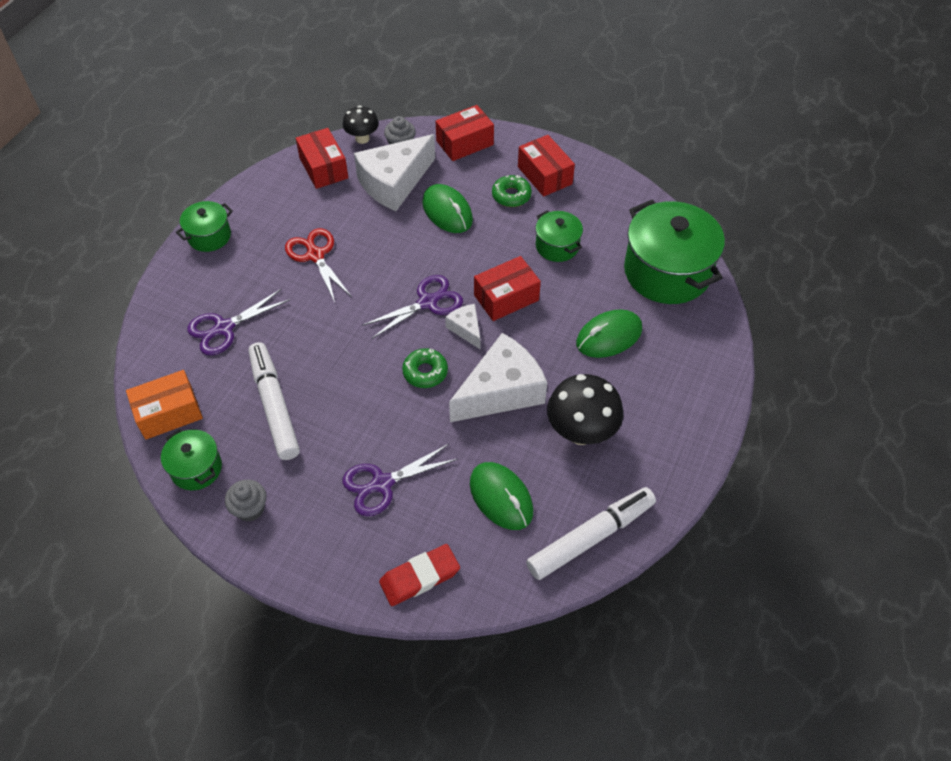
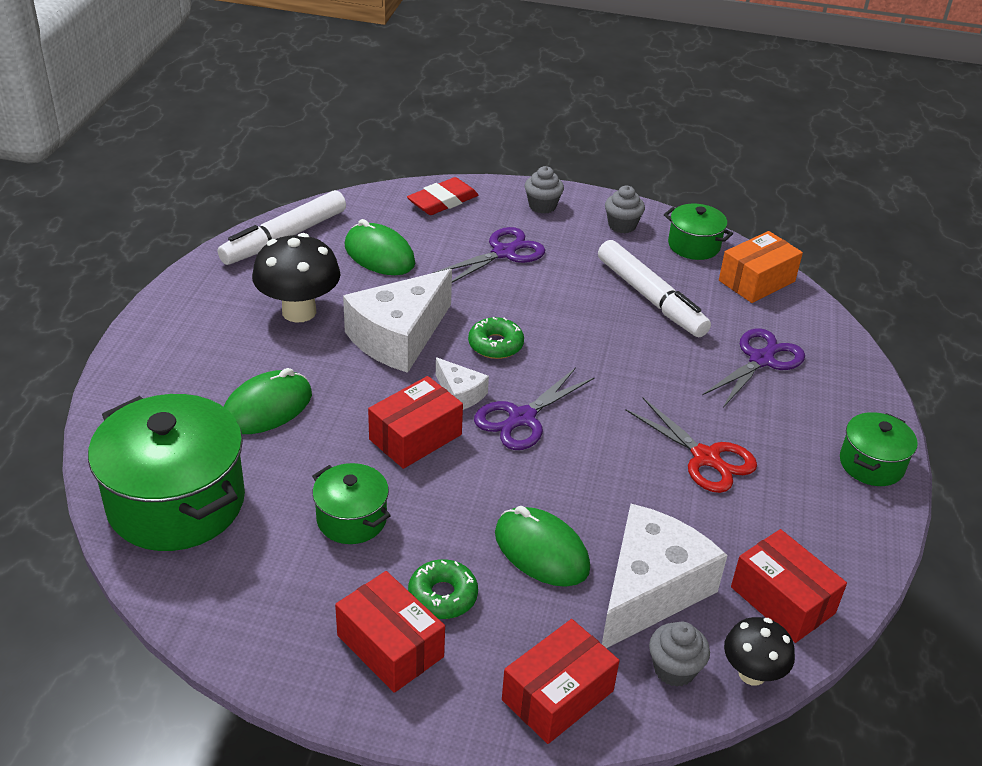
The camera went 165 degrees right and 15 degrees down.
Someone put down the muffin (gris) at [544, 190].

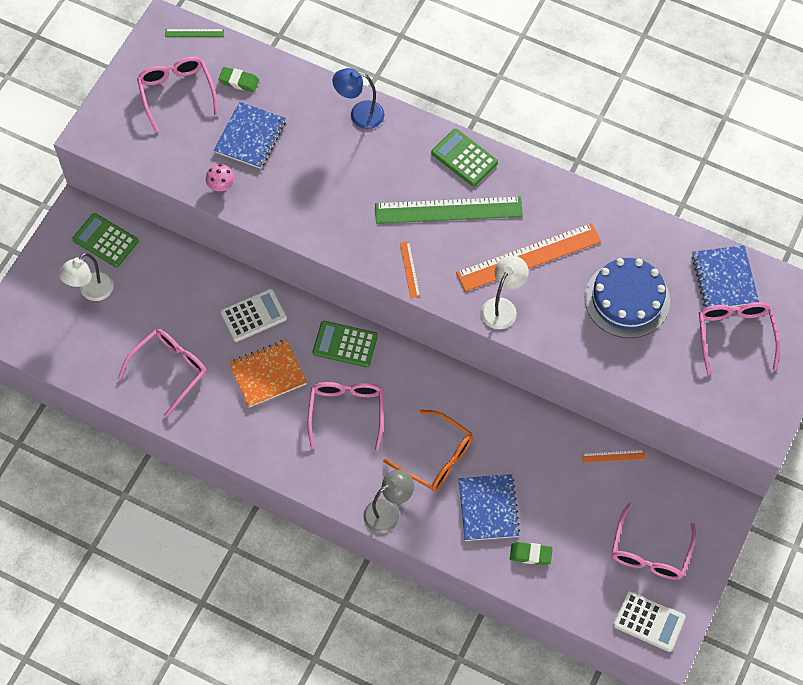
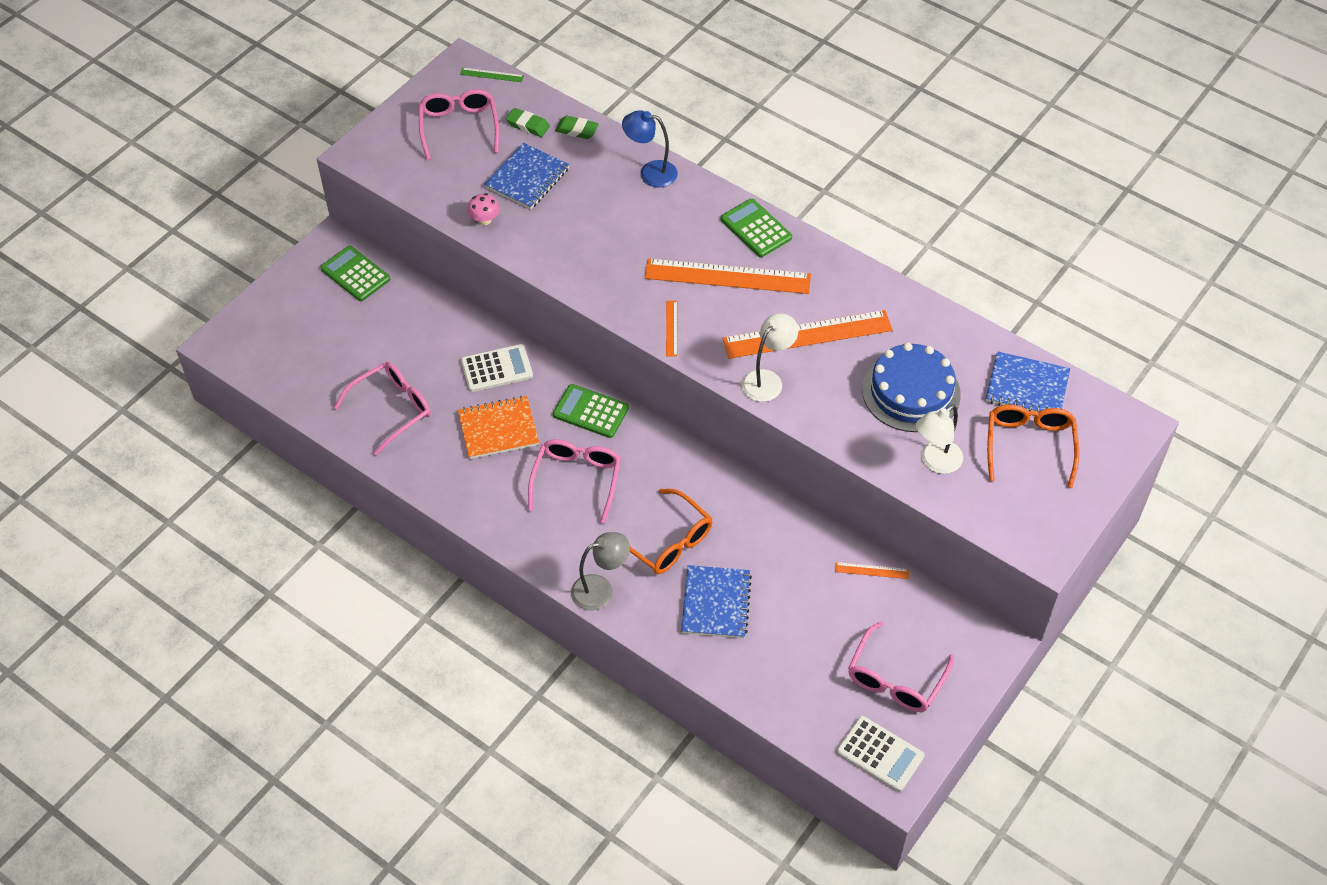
The camera went 10 degrees right and 10 degrees down.
Someone carried the lampe (blanc) from [86, 277] to [939, 439].
Someone repainted the règle (vert) at [449, 210], which became the règle (orange) at [727, 276].
Someone carried the gomme (vert) from [531, 553] to [577, 127].
Someone rotated the carnet (bleu) at [725, 276] by 75 degrees counterclockwise.
Someone repainted the lunettes (rose) at [739, 338], which became the lunettes (orange) at [1033, 446].

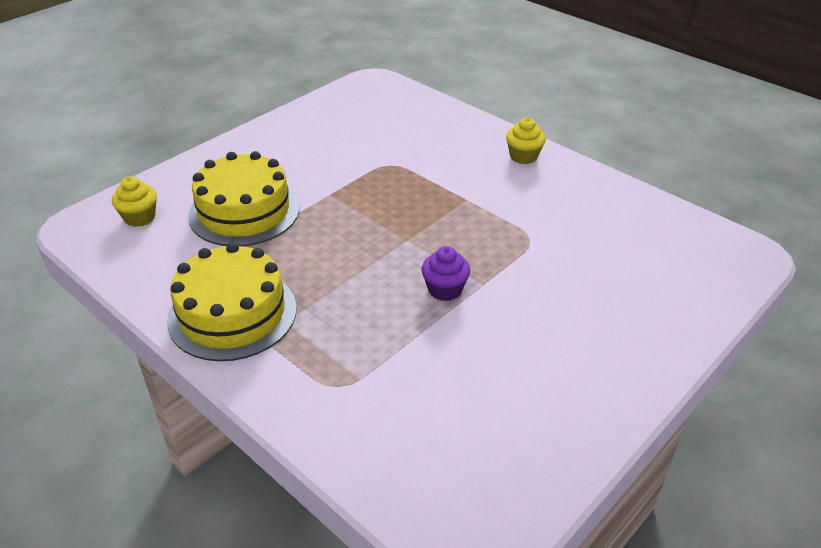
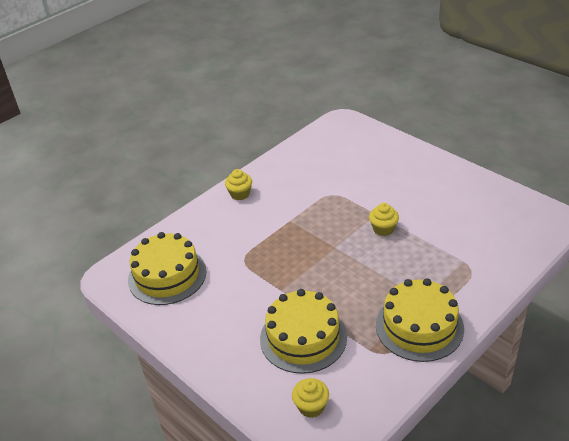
The camera went 85 degrees left and 0 degrees up.
Someone repainted the muffin (violet) at [446, 273], which became the muffin (jaune) at [384, 219].
Someone put down the gâteau (jaune) at [167, 268].

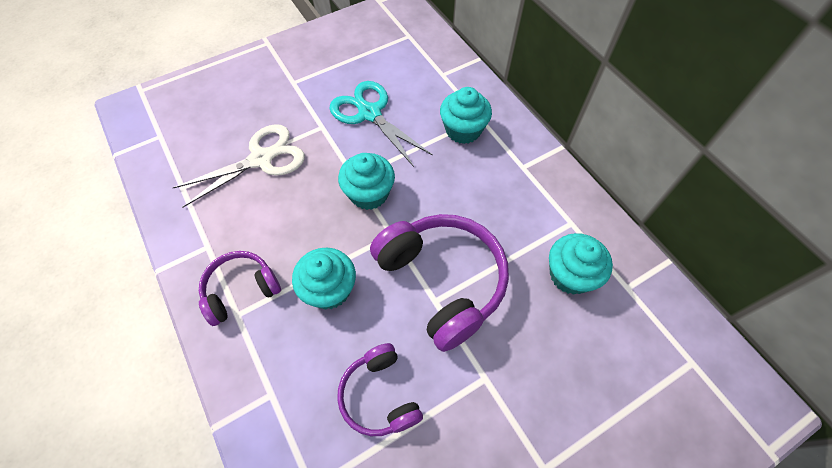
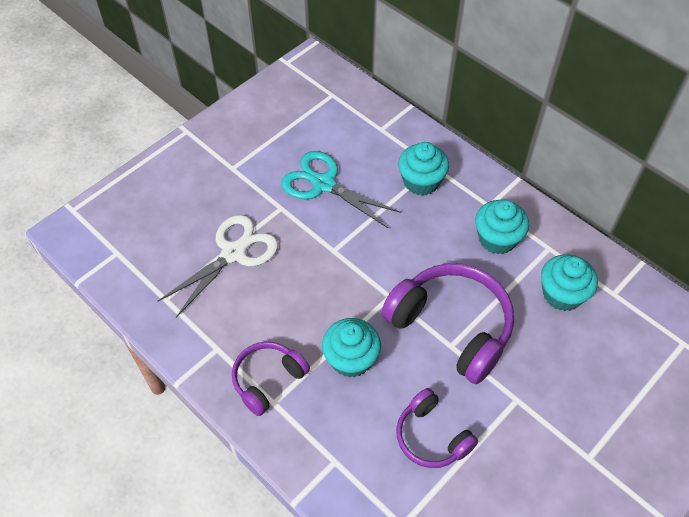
The camera went 15 degrees left and 5 degrees down.
Someone carried the muffin (turquoise) from [366, 181] to [502, 227].

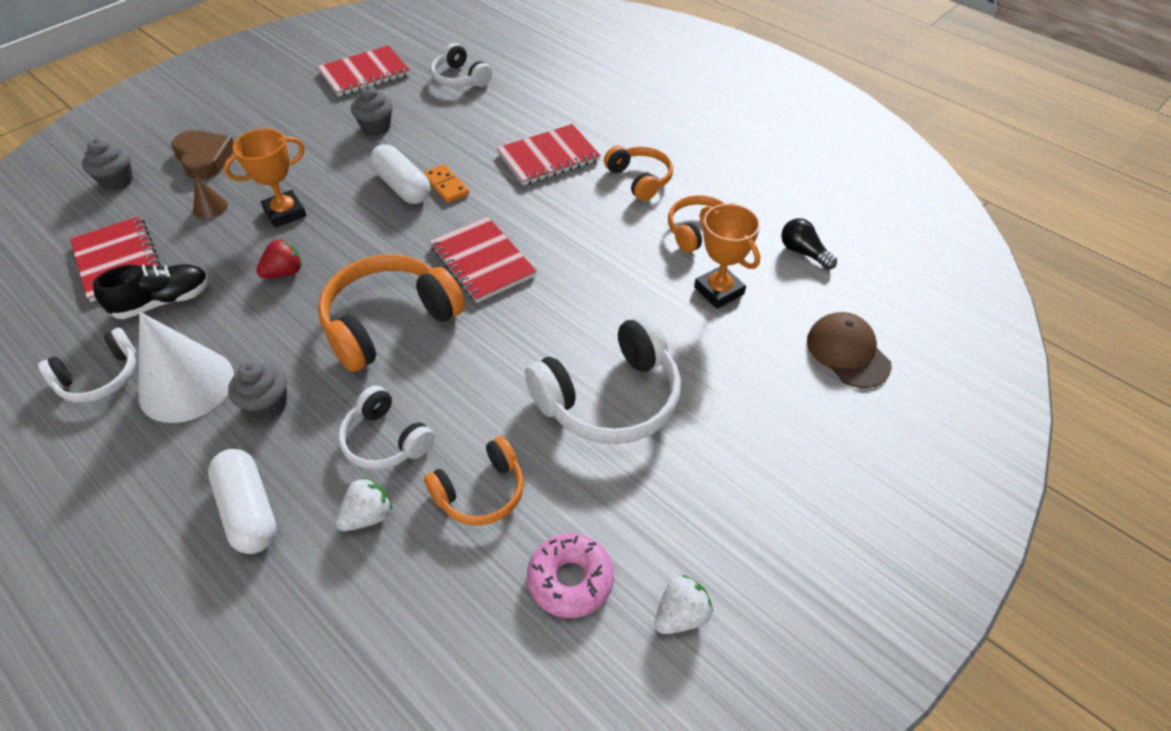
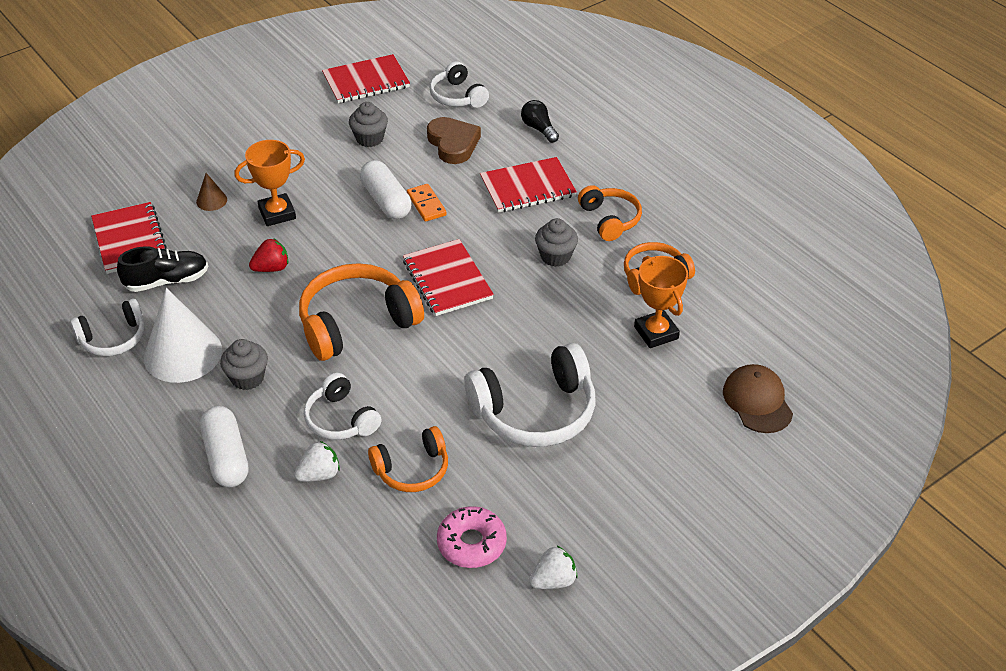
The camera went 10 degrees right and 5 degrees down.
Someone carried the muffin (gris) from [107, 164] to [556, 242].
Someone carried the cœur (marron) from [202, 154] to [454, 140].
Someone carried the ampoule (noir) from [809, 244] to [540, 121].

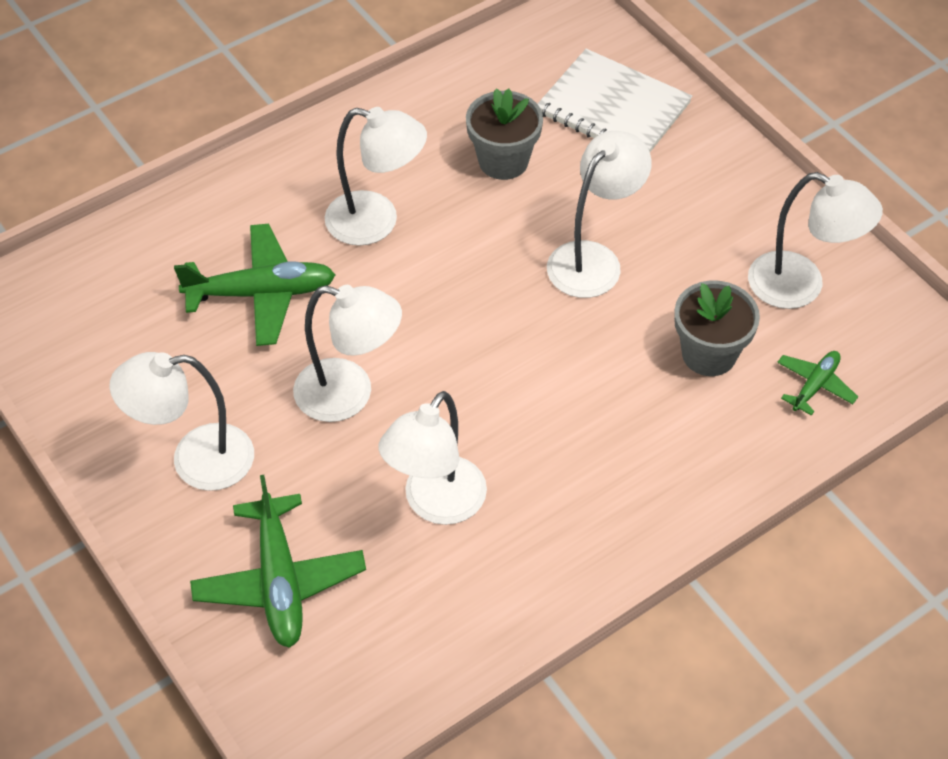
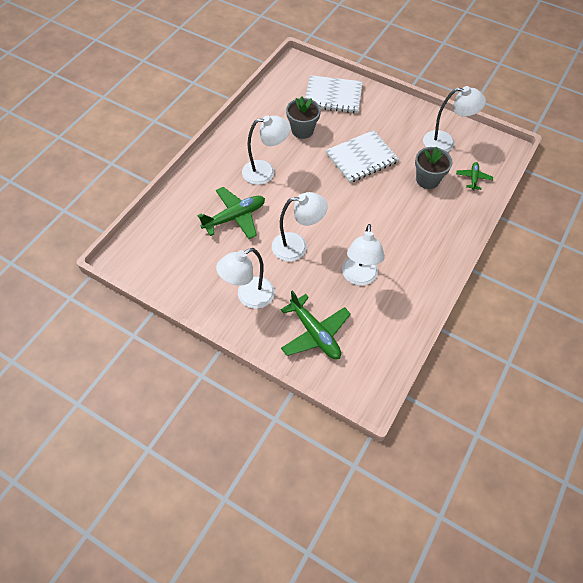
The camera went 25 degrees left and 5 degrees up.
Someone swapped the lampe (blanc) at [599, 214] for the carnet (blanc) at [362, 156].

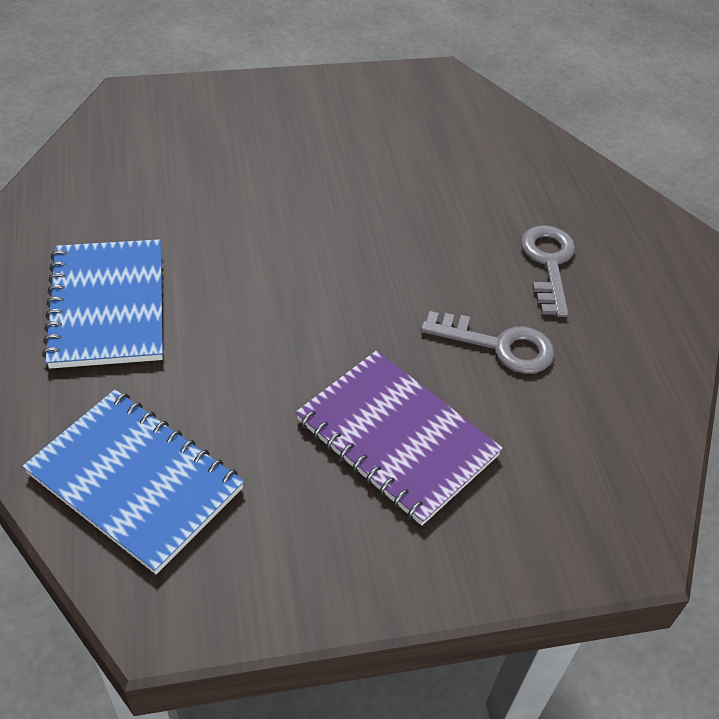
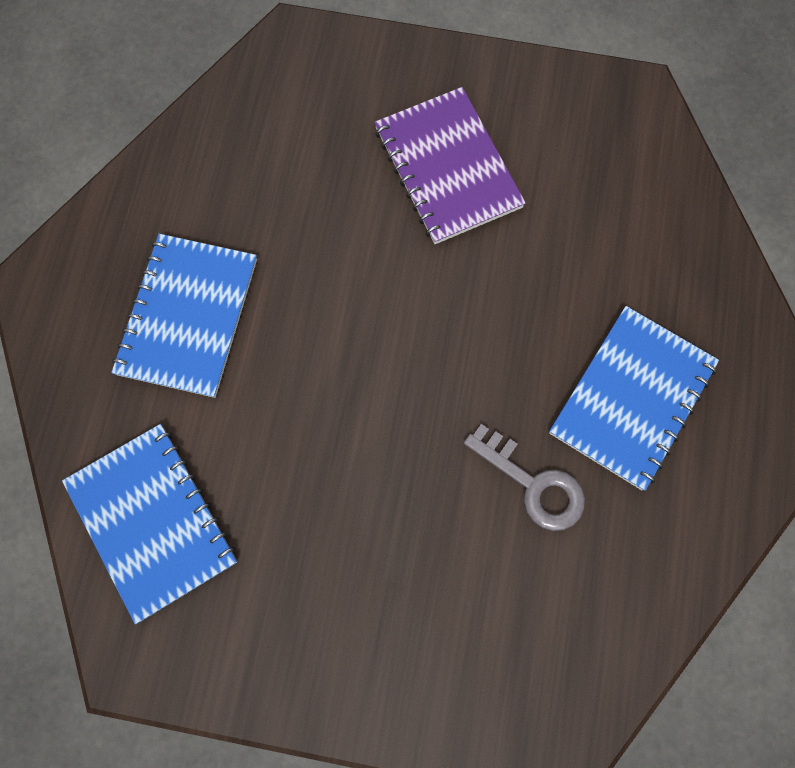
The camera went 25 degrees right and 25 degrees up.
Someone carried the carnet (violet) from [399, 438] to [450, 165].
Someone swapped the clé (gris) at [548, 271] for the carnet (bleu) at [634, 398].

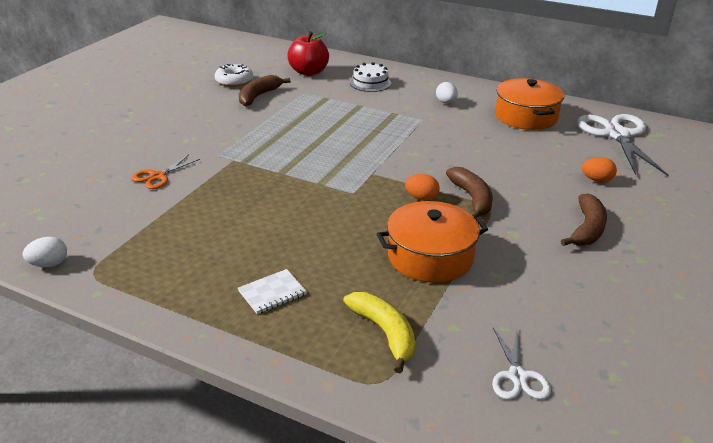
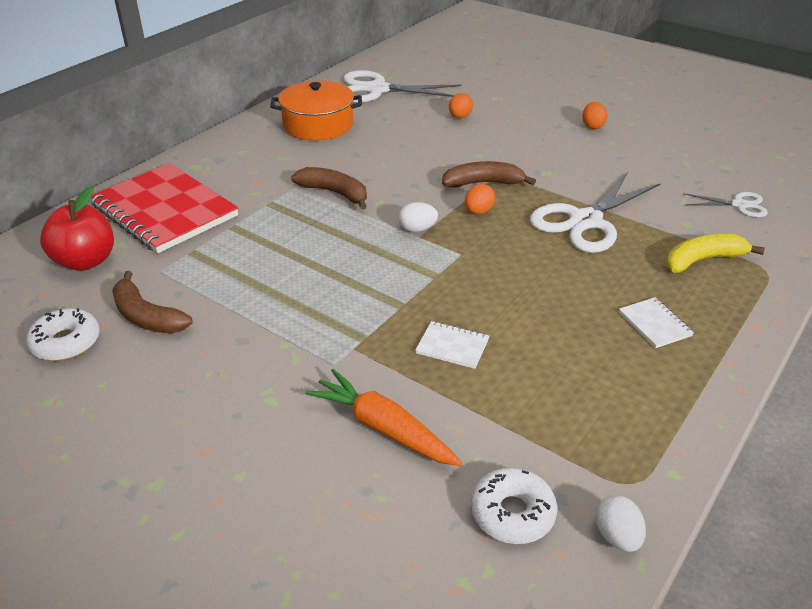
The camera went 80 degrees left and 5 degrees up.
Someone swapped the ciseaux (orange) at [166, 172] for the carotte (orange) at [384, 417].
Someone swapped the gâteau (blanc) at [370, 77] for the carnet (rouge) at [164, 208].
Someone swapped the marmite (orange) at [432, 242] for the ciseaux (blanc) at [595, 212].
Someone carried the œuf (blanc) from [447, 93] to [418, 217].
Someone carried the banane (marron) from [584, 219] to [329, 188].
Someone put down the carnet (blanc) at [452, 345].
Someone put down the beignet (blanc) at [514, 506].
Someone put down the œuf (orange) at [594, 115].

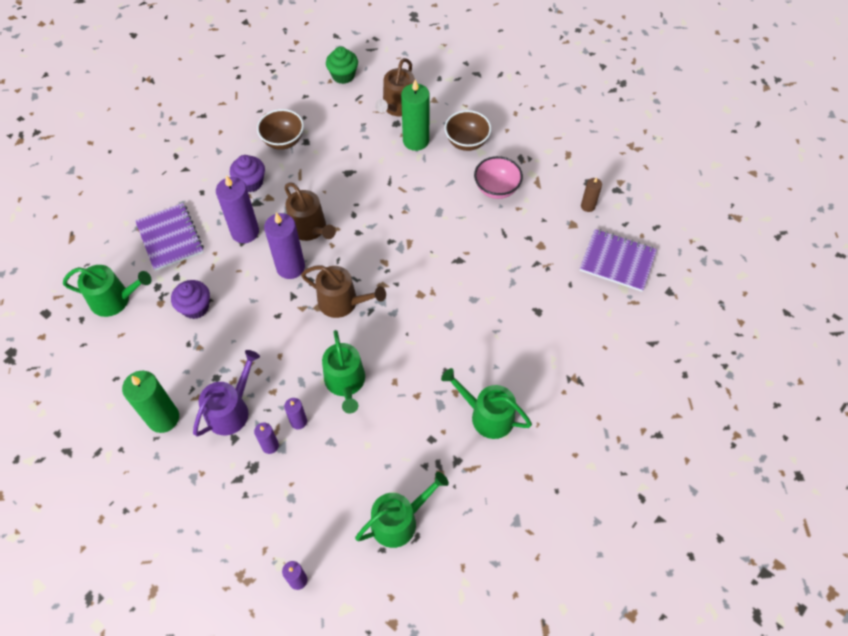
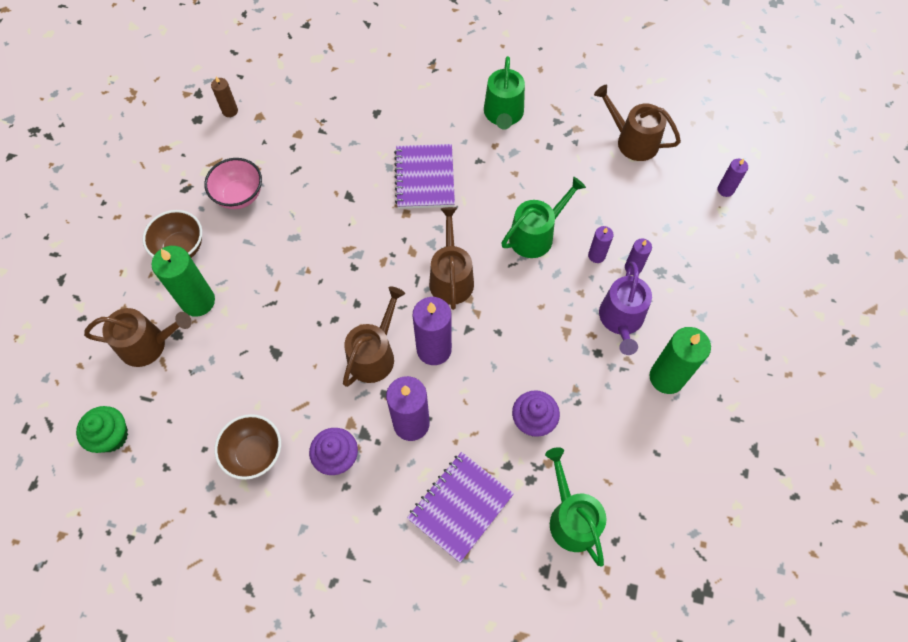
The camera went 115 degrees left and 5 degrees up.
Someone rotated the arrosoir (violet) at [226, 393] by 90 degrees counterclockwise.
Someone repainted the arrosoir (vert) at [402, 510], which became the arrosoir (marron) at [637, 123].
Someone carried the carnet (violet) from [618, 260] to [424, 176].

